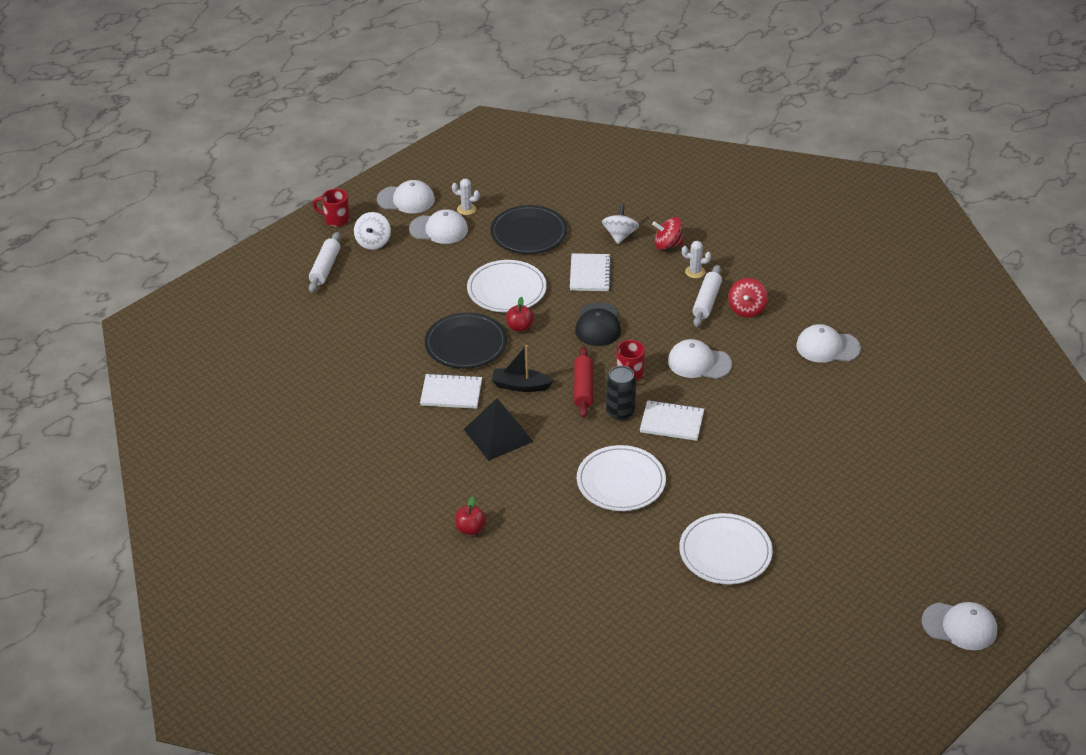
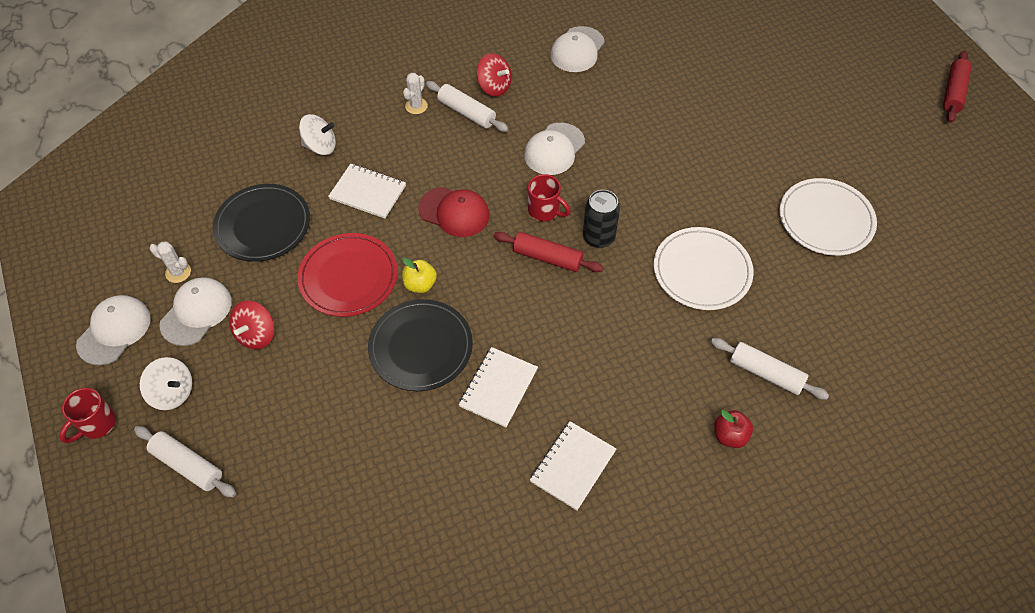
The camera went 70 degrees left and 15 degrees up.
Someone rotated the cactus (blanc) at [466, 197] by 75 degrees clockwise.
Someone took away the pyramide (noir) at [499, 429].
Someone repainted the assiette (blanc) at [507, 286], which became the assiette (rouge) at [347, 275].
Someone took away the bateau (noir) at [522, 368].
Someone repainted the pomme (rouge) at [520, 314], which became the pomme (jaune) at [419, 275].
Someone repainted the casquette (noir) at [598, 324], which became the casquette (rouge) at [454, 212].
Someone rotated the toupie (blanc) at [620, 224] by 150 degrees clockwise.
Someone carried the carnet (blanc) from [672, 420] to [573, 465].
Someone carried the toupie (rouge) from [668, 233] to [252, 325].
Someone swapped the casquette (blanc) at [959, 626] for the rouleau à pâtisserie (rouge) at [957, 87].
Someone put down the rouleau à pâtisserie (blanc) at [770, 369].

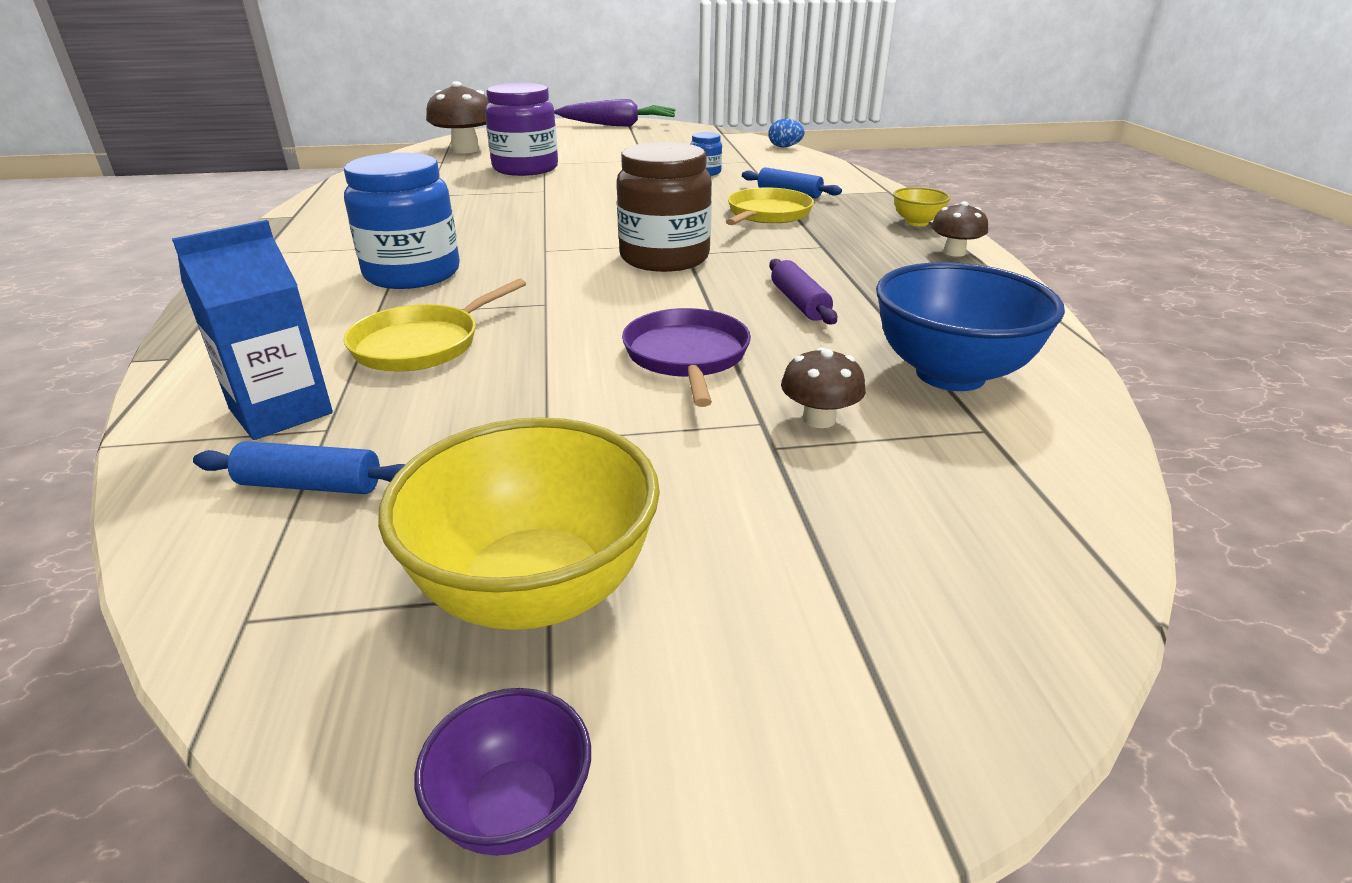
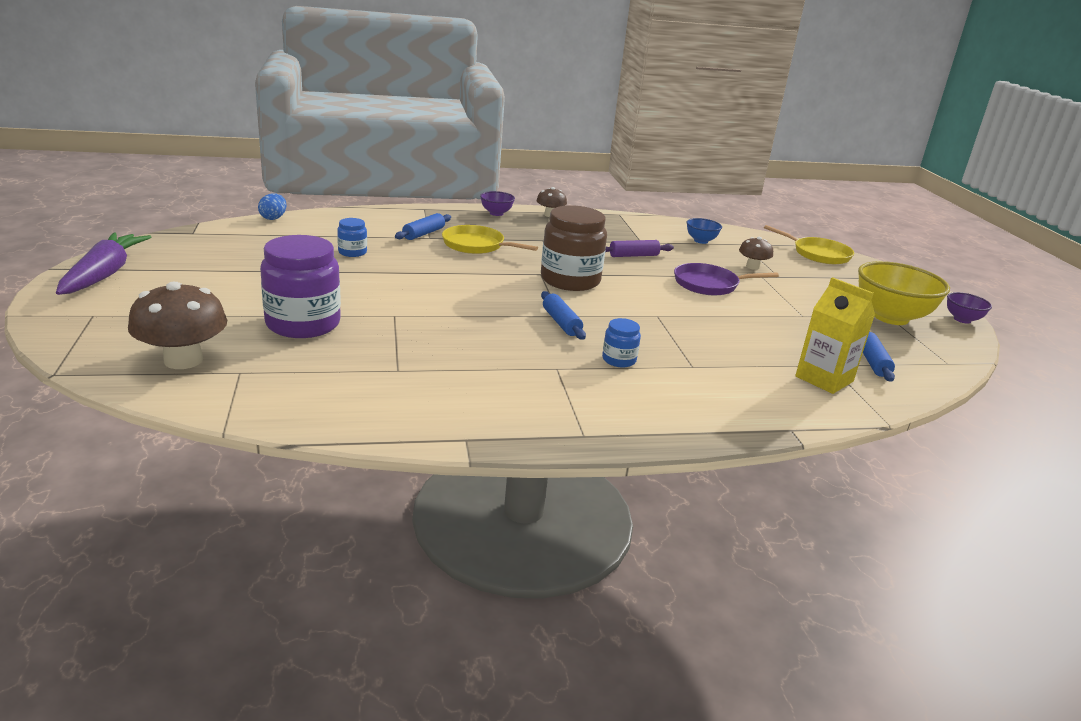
The camera went 95 degrees left and 5 degrees down.
Someone repainted the brique de lait (bleu) at [252, 330], which became the brique de lait (jaune) at [835, 335].
Someone carried the poêle (jaune) from [434, 325] to [809, 244].
Someone scaled the bocal (bleu) at [402, 221] by 0.47.
Someone scaled the bol (bleu) at [970, 326] by 0.49.
Someone repainted the bol (jaune) at [922, 206], which became the bol (violet) at [497, 203].
Someone put down the rouleau à pâtisserie (bleu) at [563, 315].

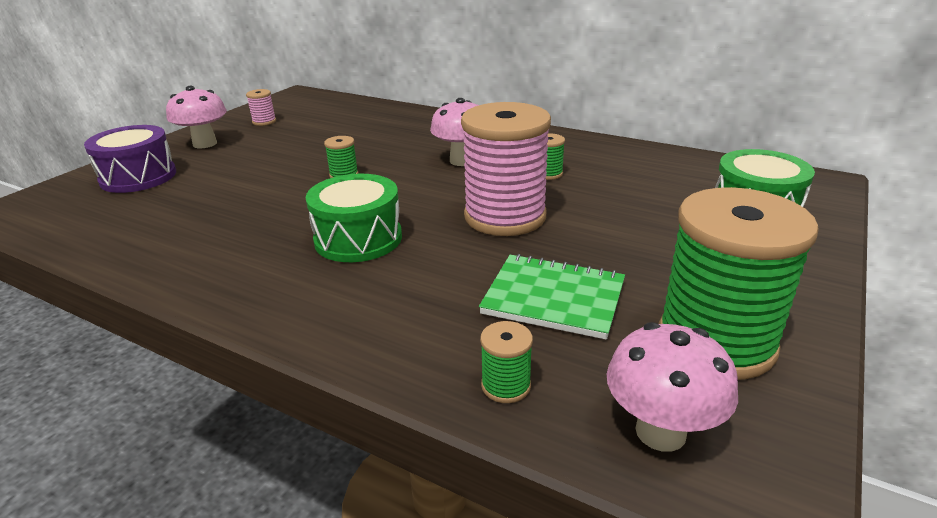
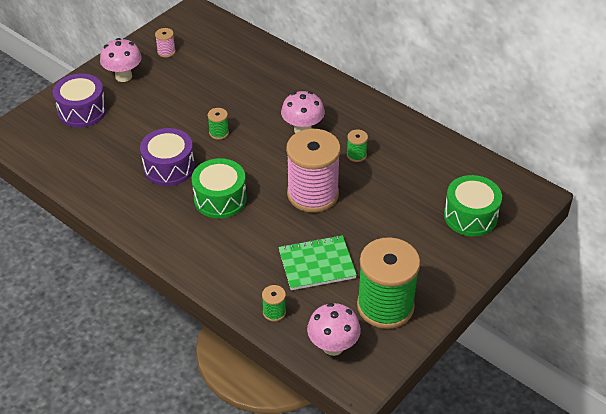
The camera went 10 degrees right and 15 degrees up.
Someone rotated the carnet (vert) at [552, 297] by 45 degrees counterclockwise.
Someone put down the tambour (violet) at [167, 157].

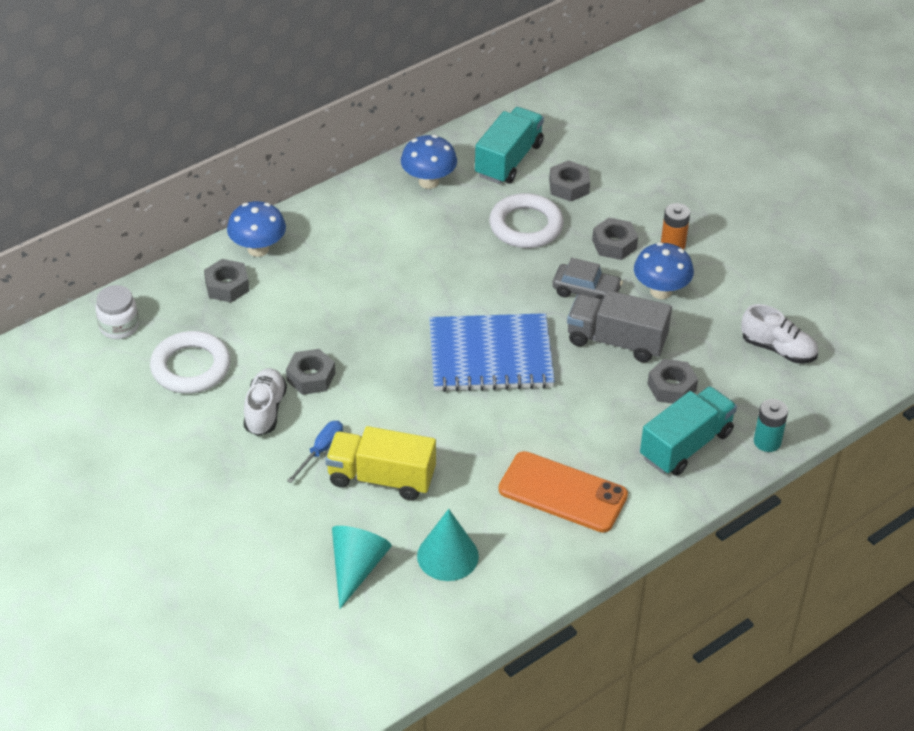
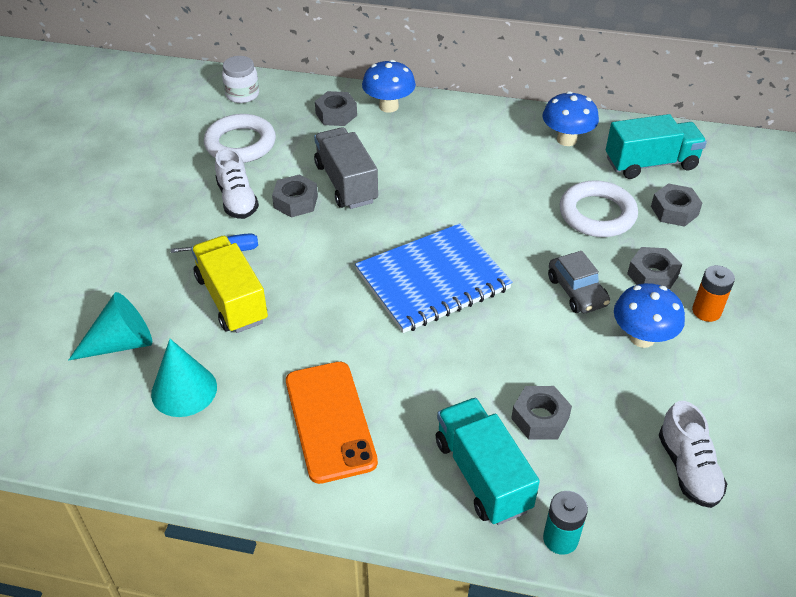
The camera went 50 degrees right and 0 degrees up.
Someone rotated the chaussure (blanc) at [265, 402] by 105 degrees clockwise.
Someone rotated the carnet (bleu) at [492, 352] by 75 degrees counterclockwise.
Someone carried the camion (gris) from [619, 326] to [346, 168].
Someone rotated the camion (turquoise) at [688, 431] by 120 degrees counterclockwise.

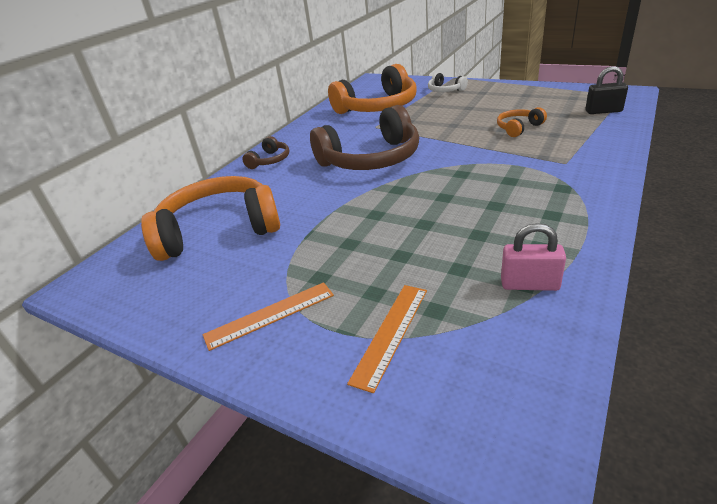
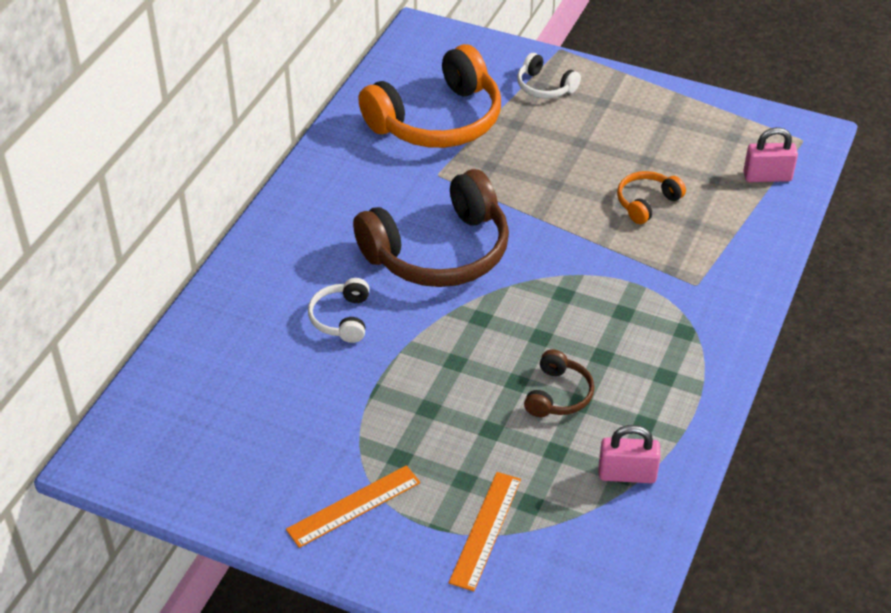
The camera went 10 degrees left and 10 degrees up.
Someone took away the casque audio (orange) at [210, 218].
Someone carried the casque audio (marron) from [265, 152] to [559, 383].
Someone repainted the cadenas (noir) at [606, 90], which became the cadenas (rose) at [770, 154].
Someone put down the casque audio (blanc) at [338, 310].

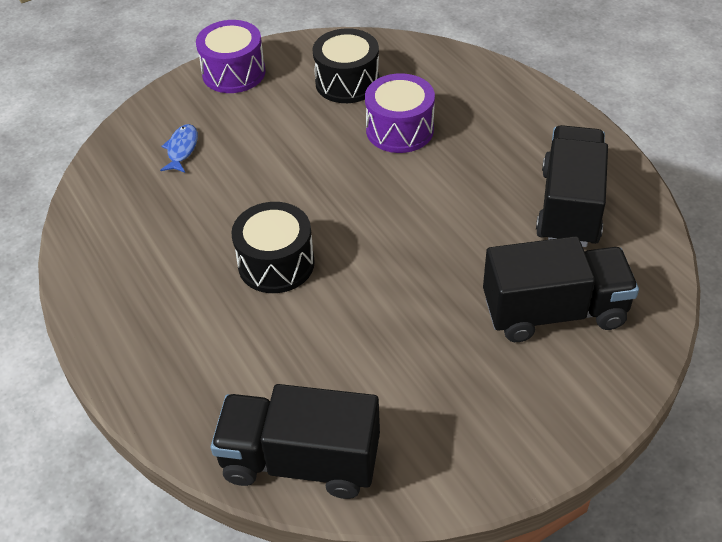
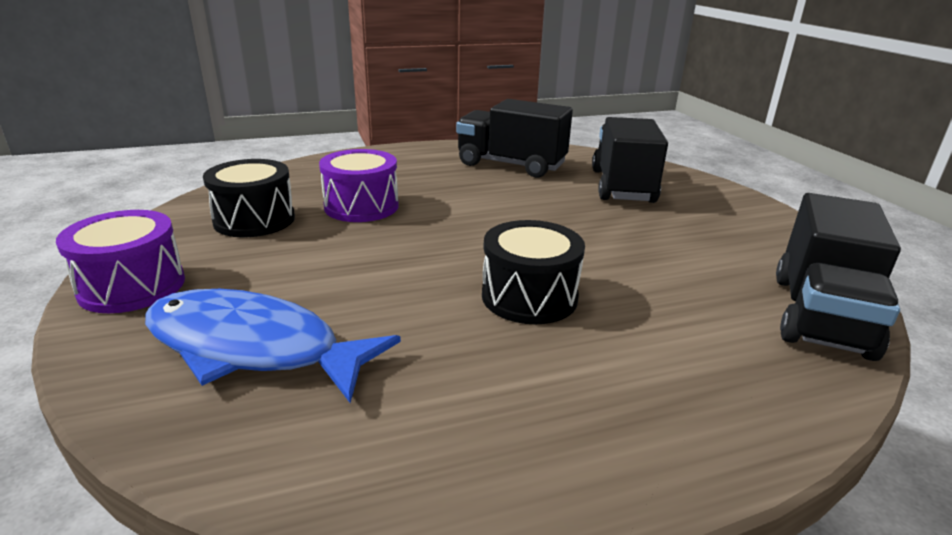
The camera went 80 degrees left and 20 degrees down.
Someone scaled the poisson (bleu) at [179, 148] by 2.35.

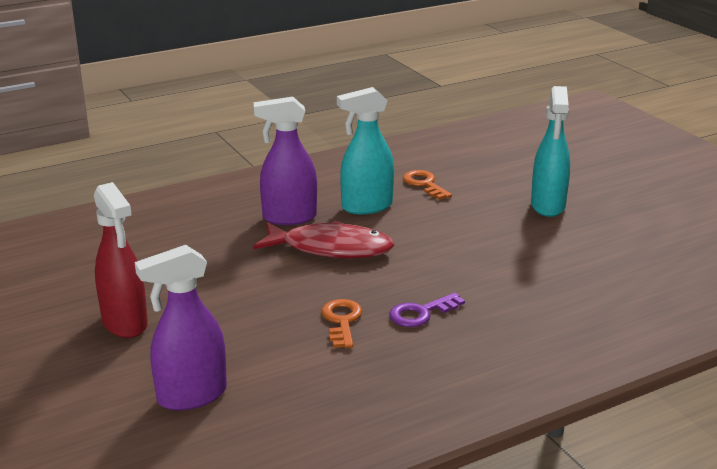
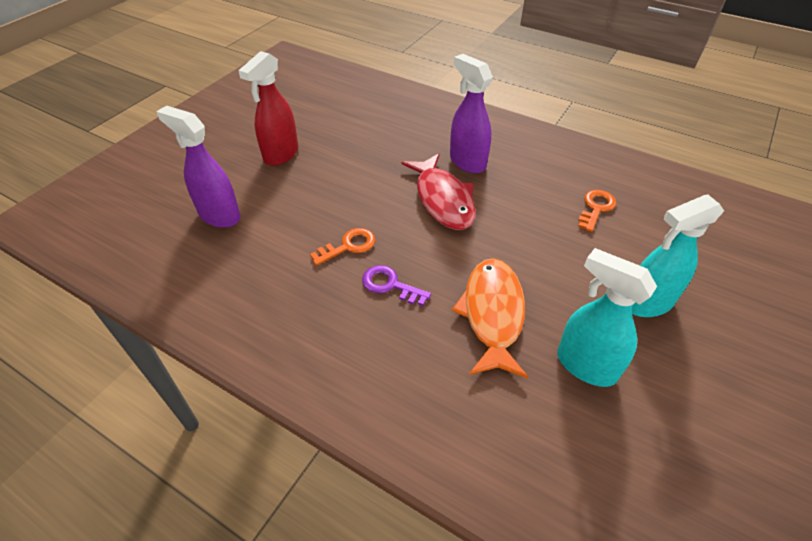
The camera went 60 degrees right and 20 degrees up.
Someone carried the vaporisateur (turquoise) from [365, 150] to [607, 317].
Someone put down the poisson (orange) at [490, 318].

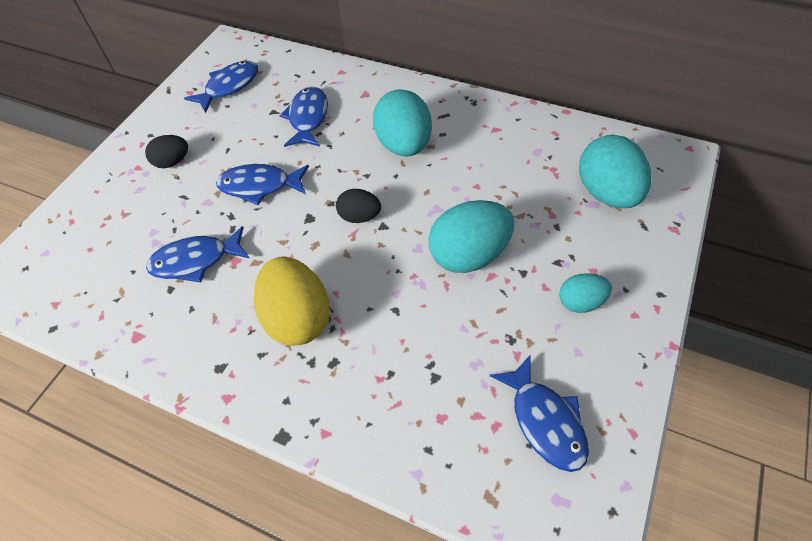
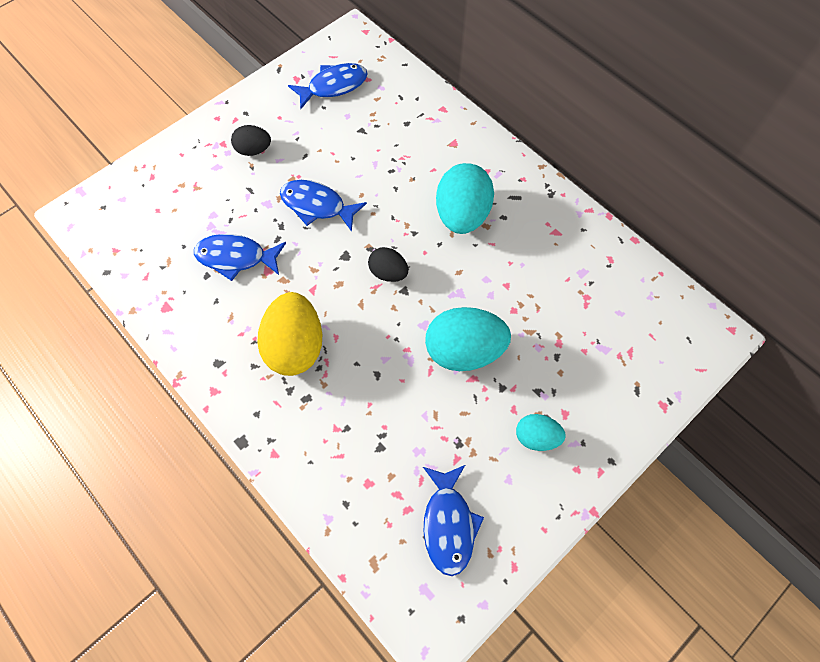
The camera went 20 degrees right and 10 degrees up.
Someone took away the poisson (bleu) at [303, 117].
Someone took away the œuf (turquoise) at [615, 171].

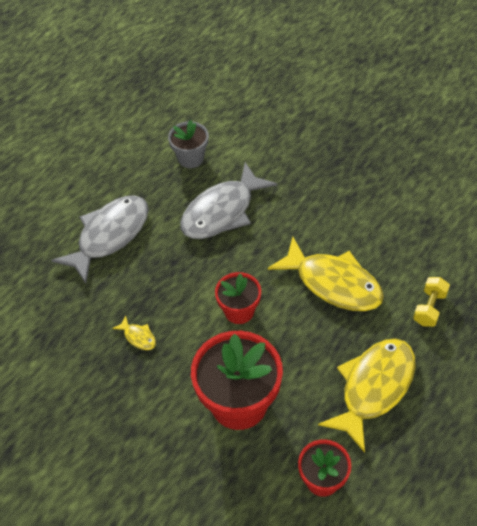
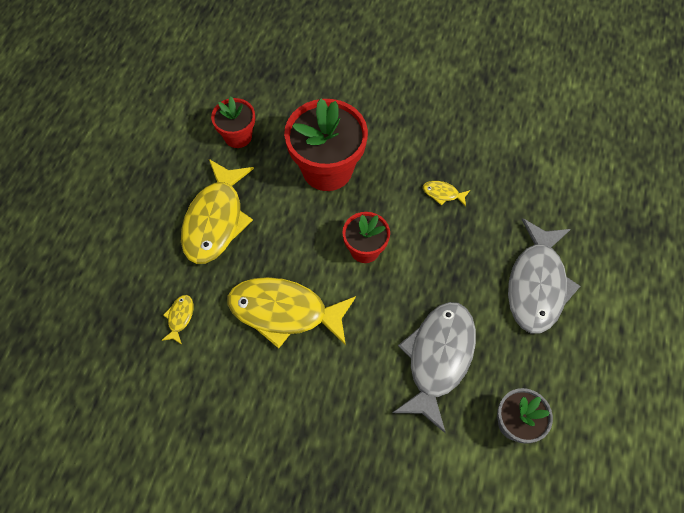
The camera went 155 degrees right and 10 degrees up.
Someone swapped the haltère (jaune) at [431, 302] for the poisson (jaune) at [177, 320].

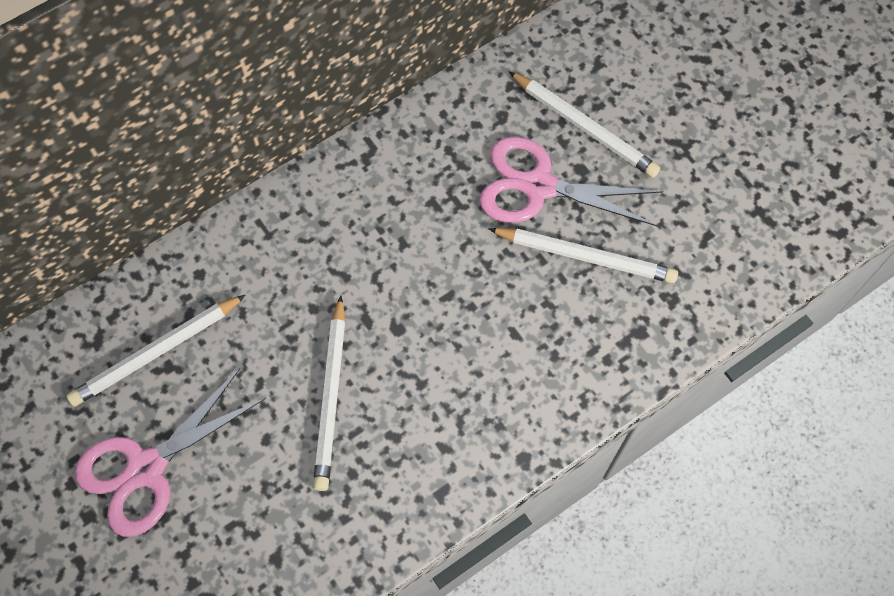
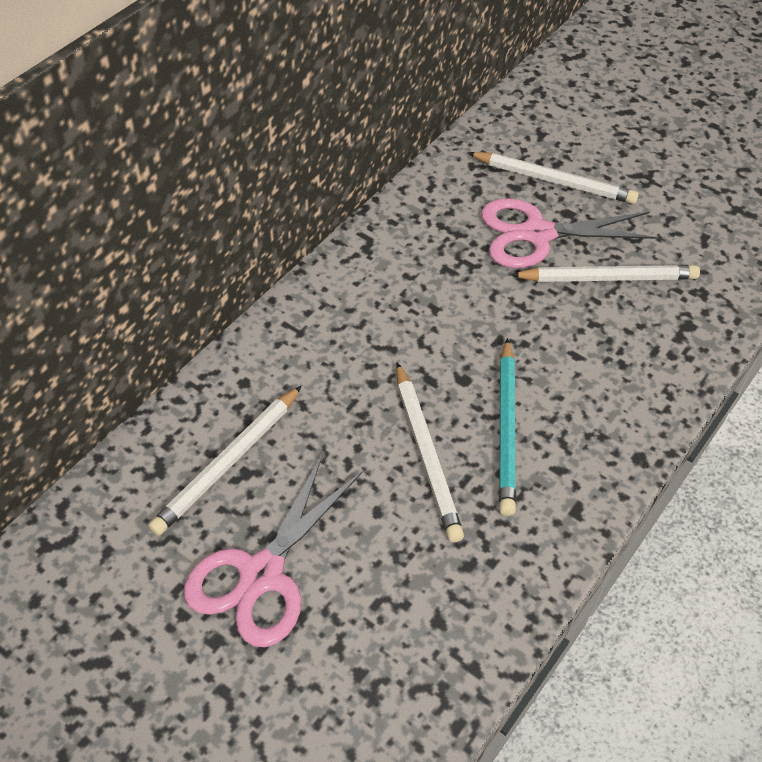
The camera went 20 degrees left and 15 degrees down.
Someone put down the crayon (turquoise) at [507, 427].

